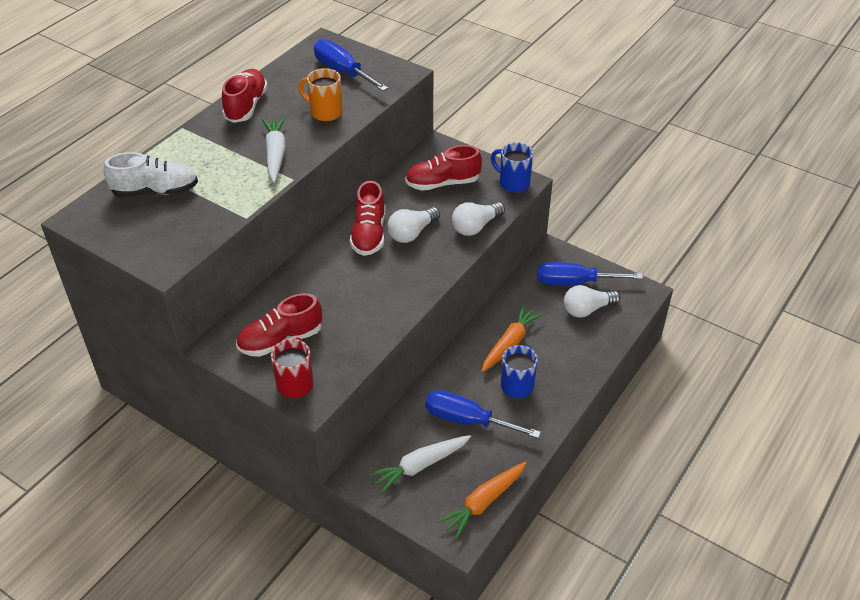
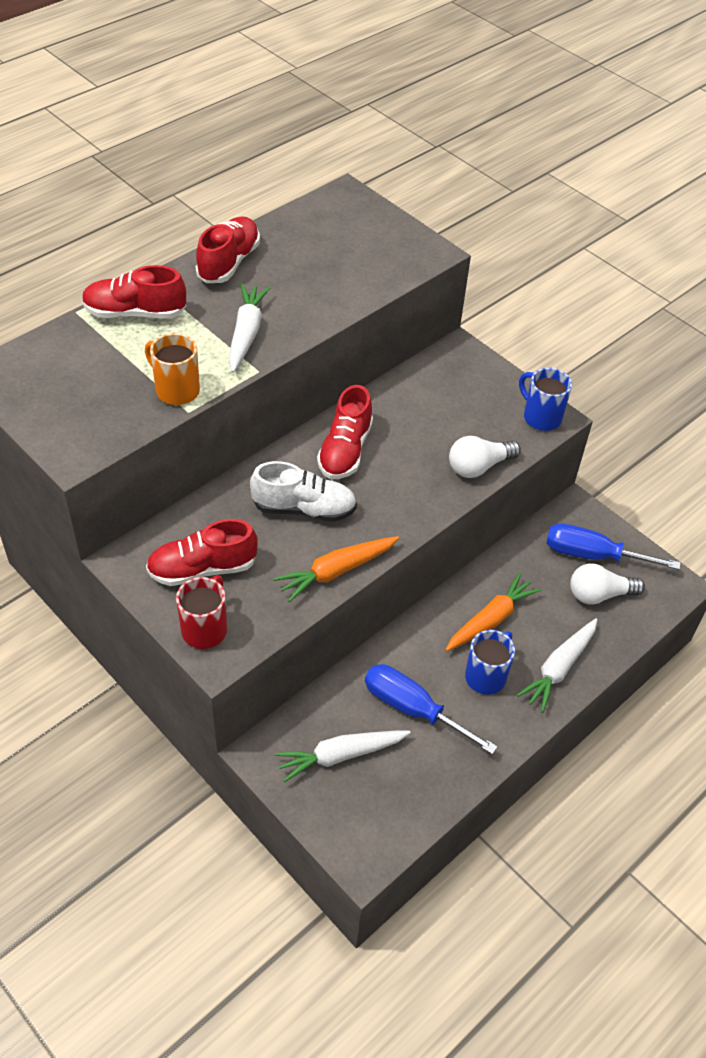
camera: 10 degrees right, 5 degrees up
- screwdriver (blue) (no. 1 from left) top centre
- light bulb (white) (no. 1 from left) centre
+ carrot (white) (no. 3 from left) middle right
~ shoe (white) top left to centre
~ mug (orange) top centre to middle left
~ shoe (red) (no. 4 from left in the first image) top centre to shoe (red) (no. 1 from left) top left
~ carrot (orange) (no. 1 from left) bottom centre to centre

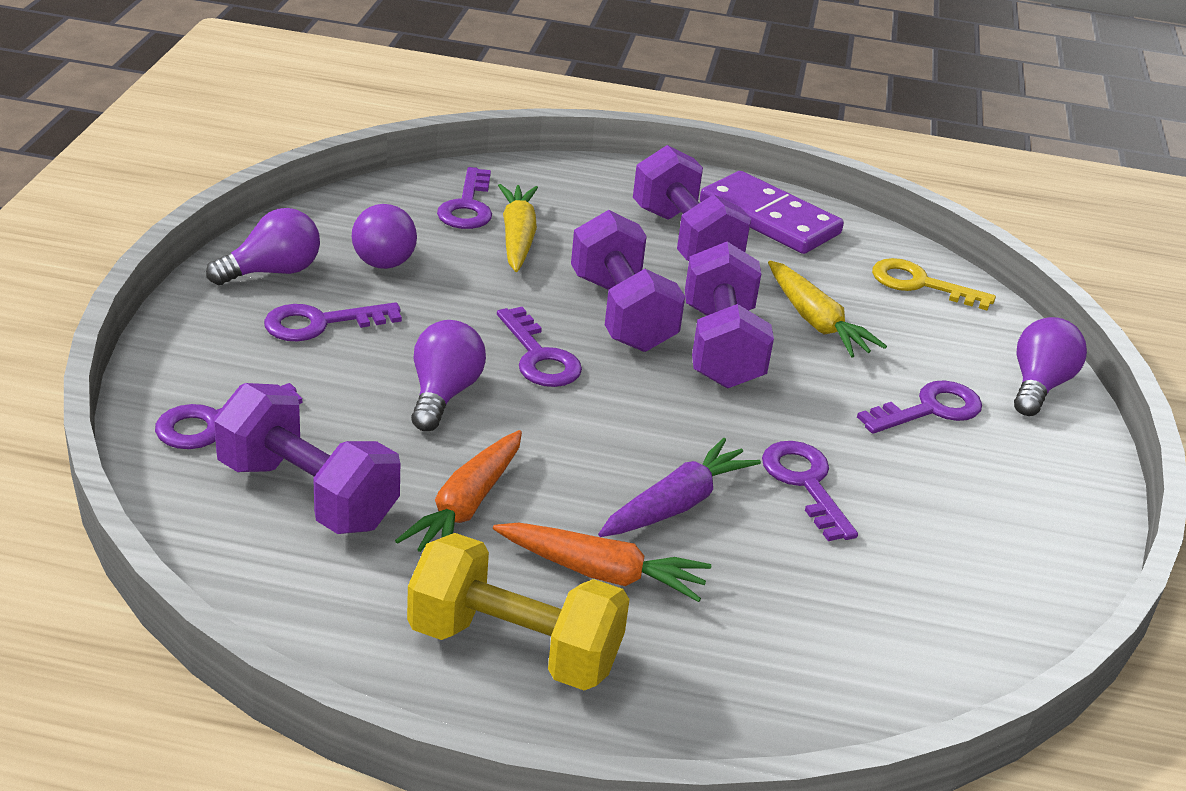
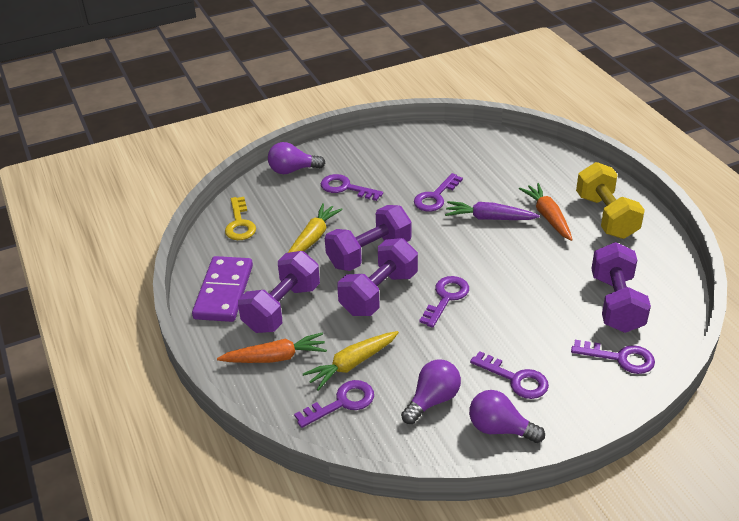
camera: 120 degrees left, 5 degrees up
- light bulb (purple) (no. 3 from left) centre
~ carrot (orange) (no. 1 from left) centre to bottom centre

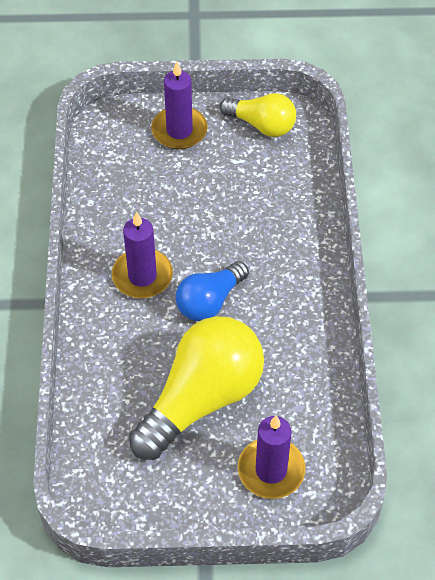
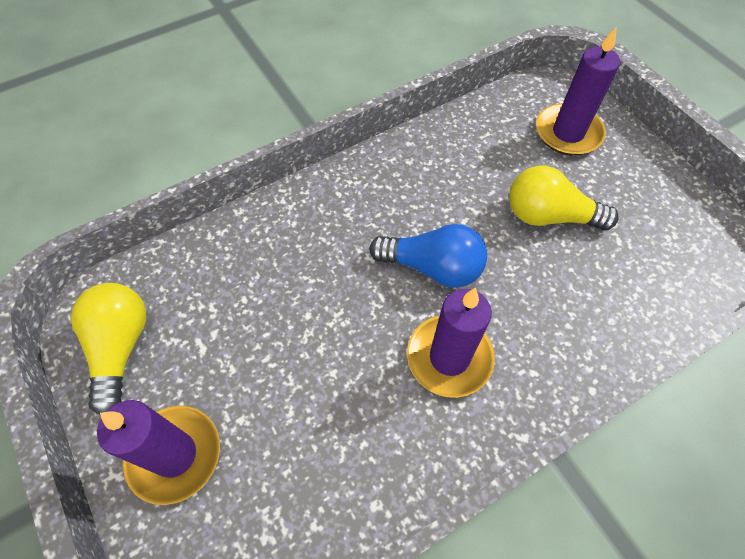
camera: 120 degrees left, 5 degrees up
~ light bulb (yellow) (no. 1 from left in the first image) bottom centre = middle right x0.57

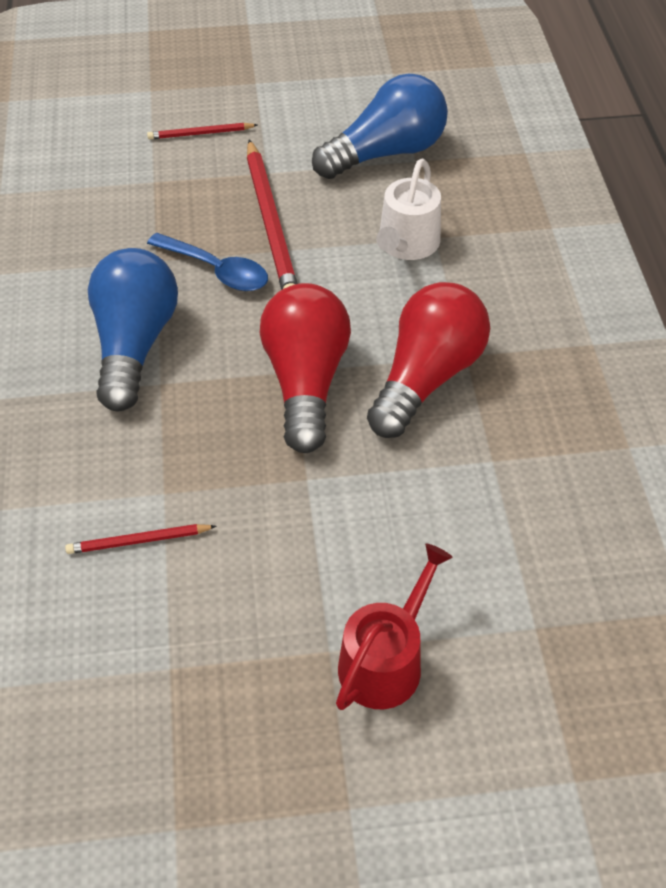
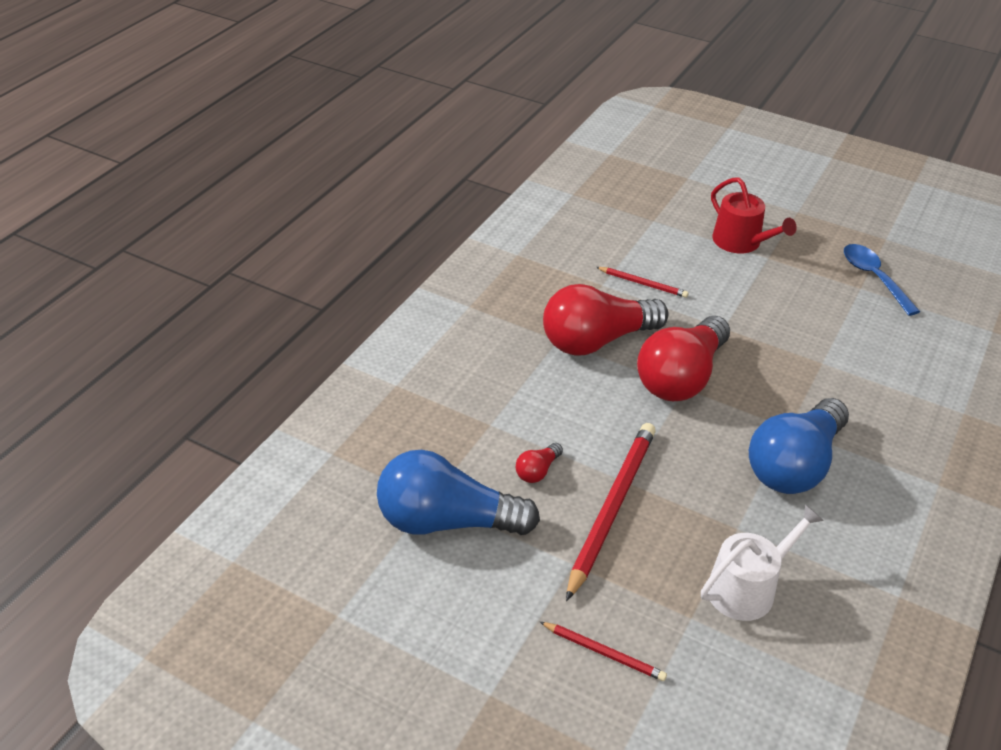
camera: 145 degrees left, 10 degrees down
+ light bulb (red) (no. 1 from left) centre
~ pencil (red) (no. 1 from left in the first image) middle left to pencil (red) (no. 3 from left) centre
~ spoon (blue) top left to middle right
~ watering can (white) top centre to bottom right
~ watering can (red) bottom centre = top right 105 degrees counterclockwise

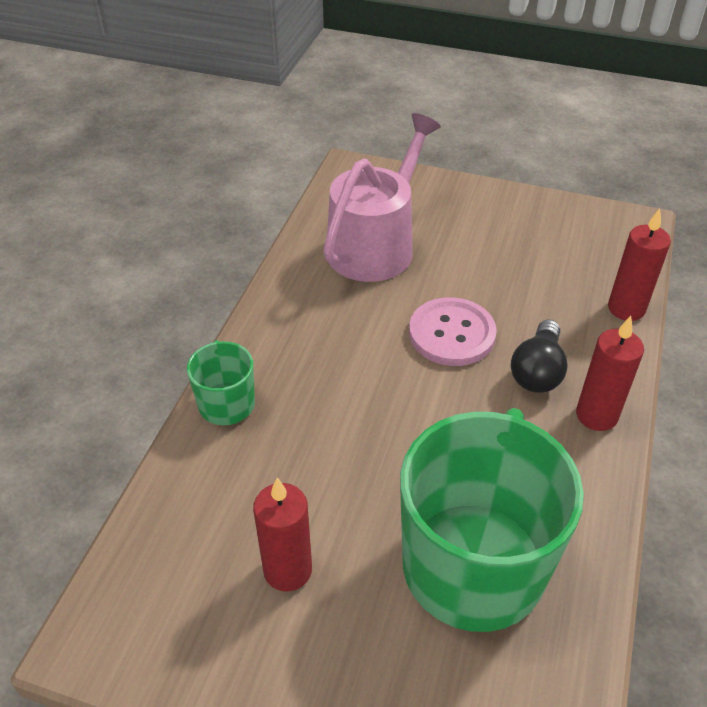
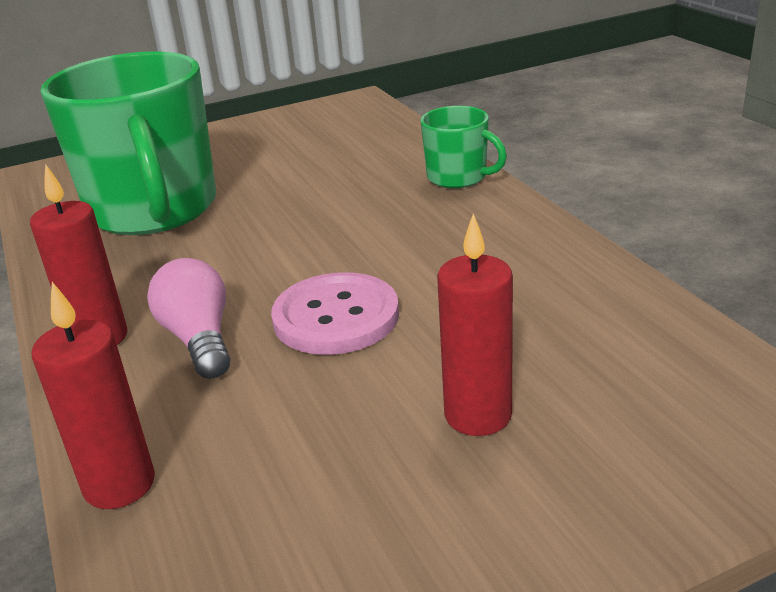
camera: 140 degrees right, 15 degrees down
- watering can (pink) top centre
~ candle (red) (no. 1 from left in the first image) bottom centre to candle (red) (no. 3 from left) centre
~ light bulb (black) middle right to light bulb (pink) middle left

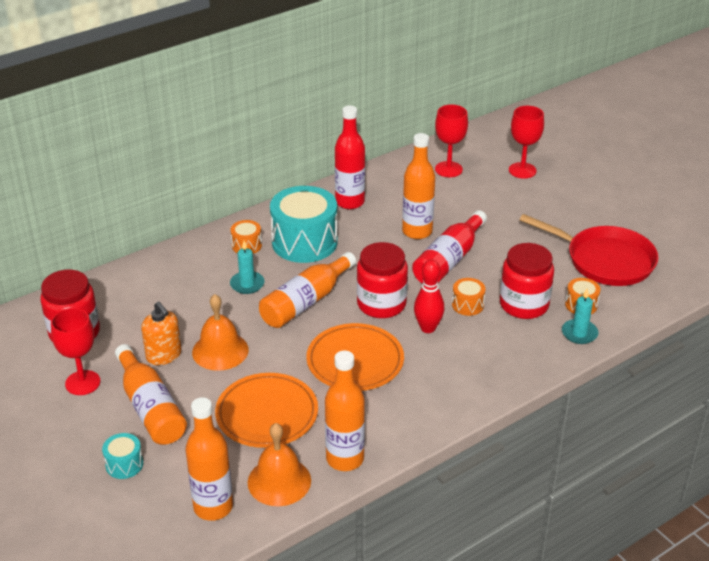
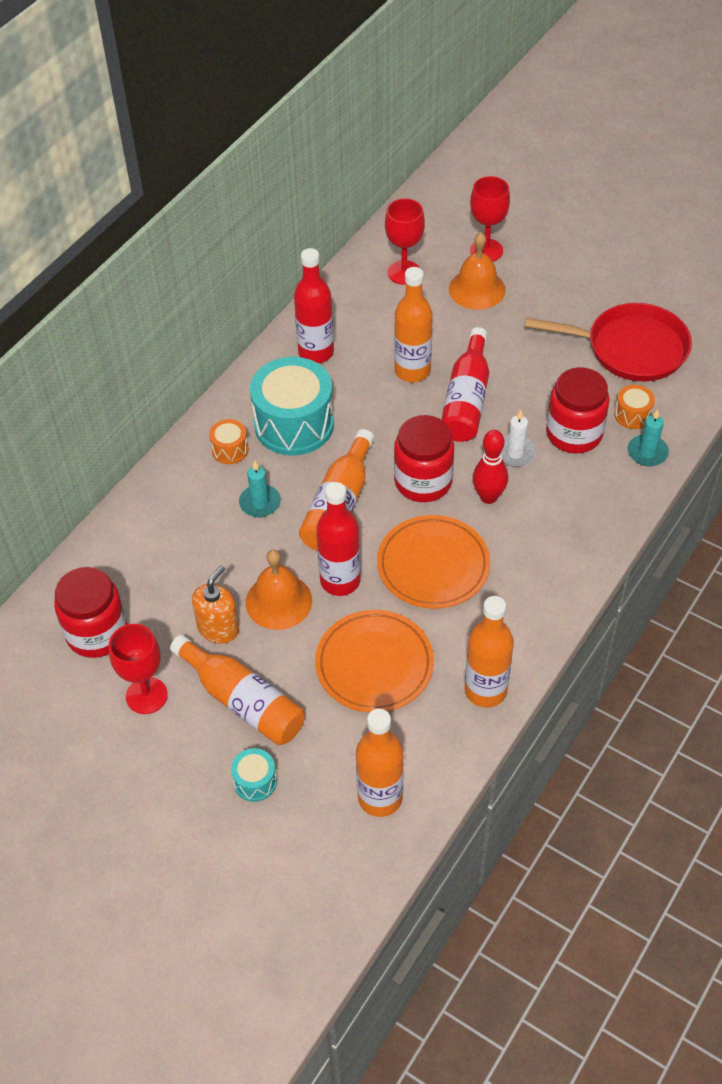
camera: 20 degrees left, 15 degrees up
+ bottle (red) (no. 2 from left) centre
~ bell (orange) (no. 2 from left) bottom centre to top centre
~ drum (orange) (no. 2 from left) centre to candle (white) middle right
~ soap dispenser (orange) middle left = middle left 90 degrees counterclockwise

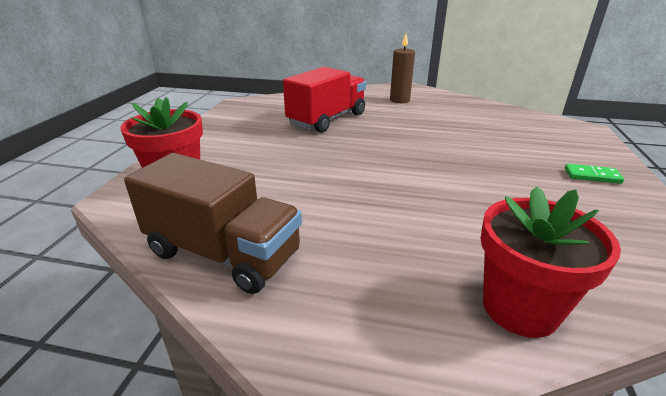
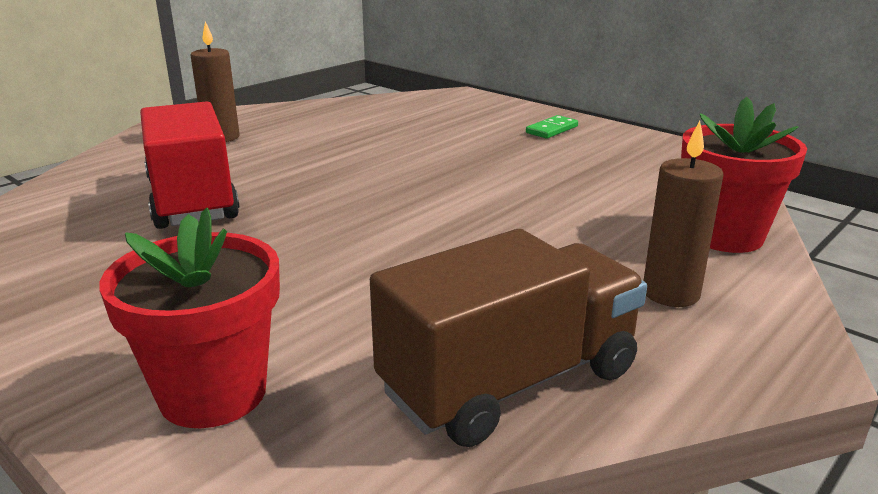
camera: 60 degrees left, 5 degrees down
+ candle (brown) (no. 2 from left) middle right

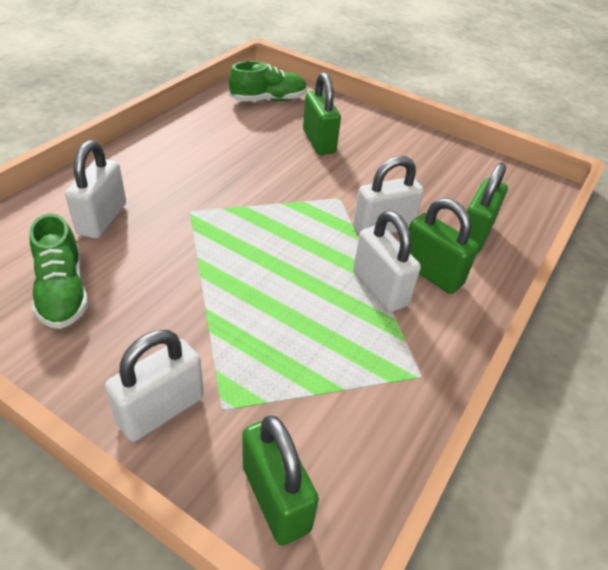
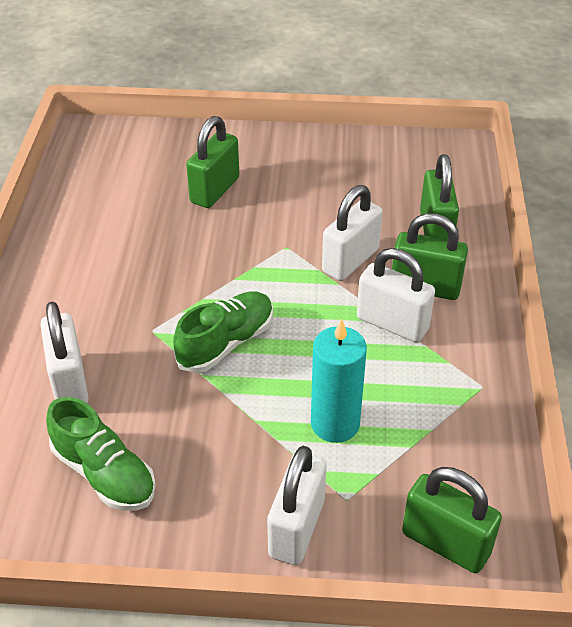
camera: 25 degrees left, 0 degrees up
+ candle (turquoise) centre
~ shoe (green) (no. 2 from left) top centre to centre
~ padlock (green) (no. 2 from left in the first image) top centre = top centre 75 degrees clockwise

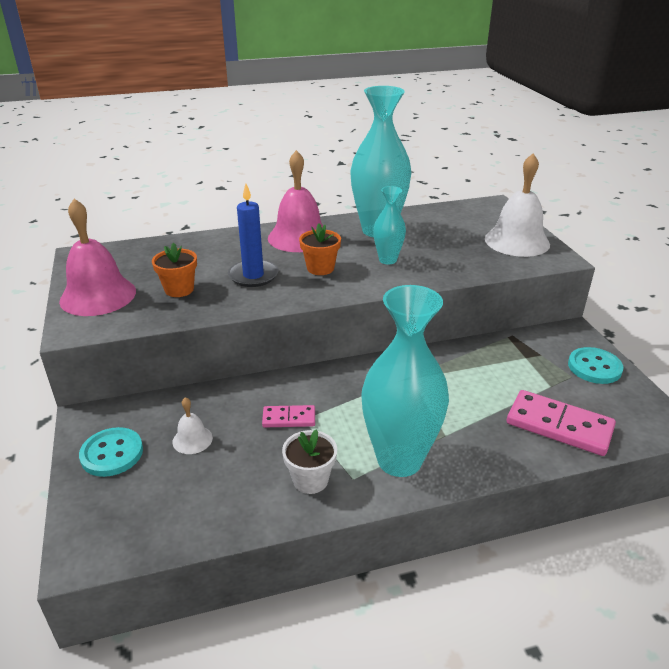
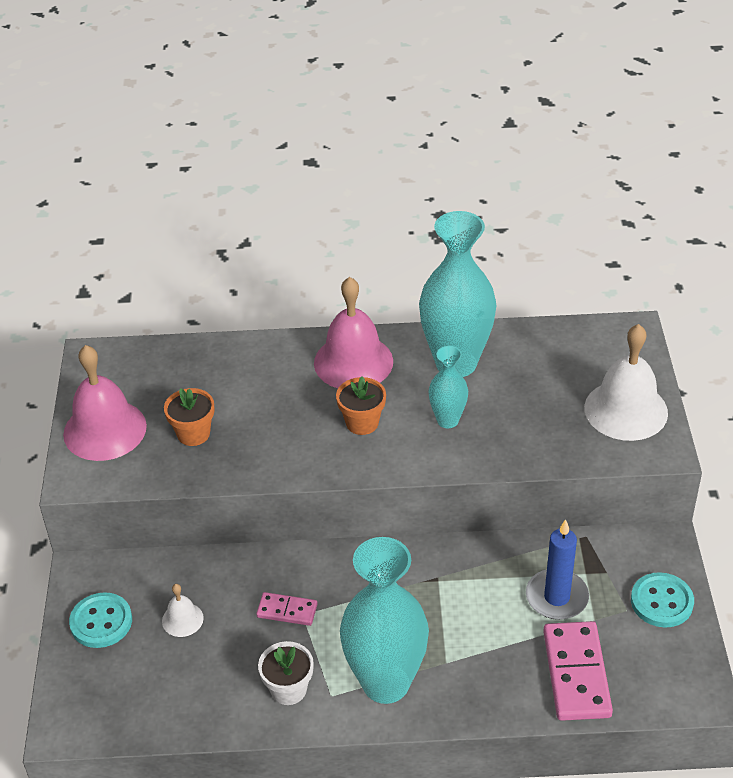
camera: 15 degrees right, 10 degrees up
~ candle (blue) centre to bottom right
~ domino (pink) (no. 2 from left) middle right = bottom right 45 degrees clockwise

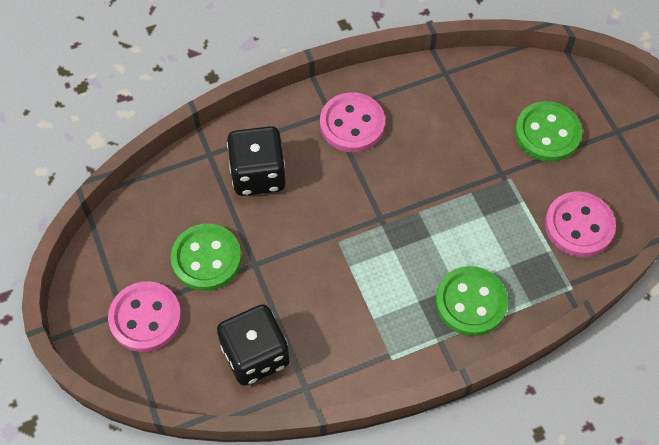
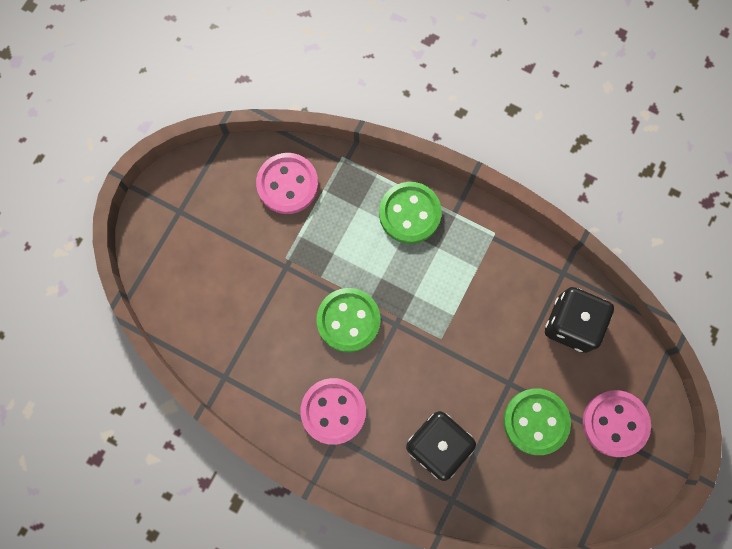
camera: 130 degrees left, 15 degrees up
~ button (green) (no. 3 from left in the first image) top right to button (green) (no. 1 from left) centre

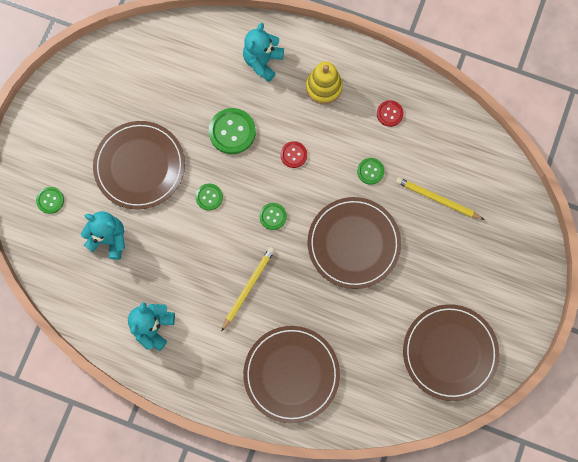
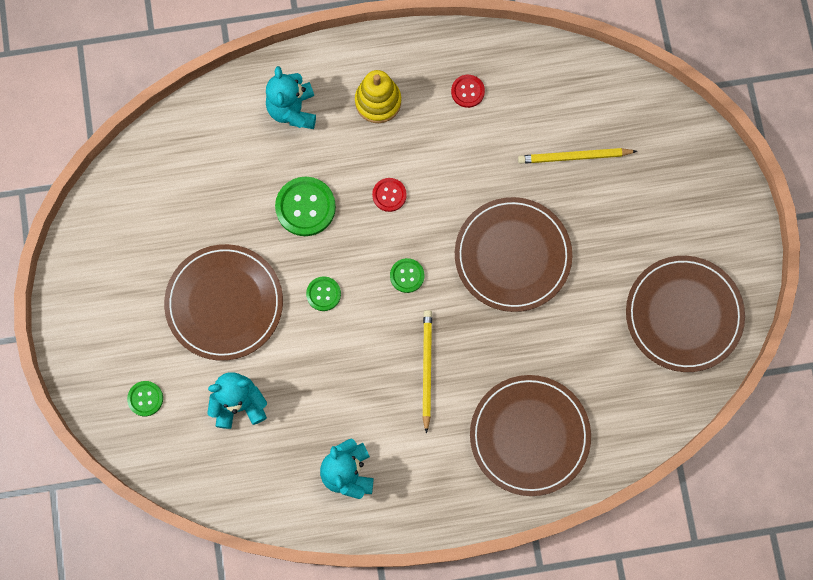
camera: 30 degrees left, 0 degrees up
- button (green) (no. 5 from left) centre

